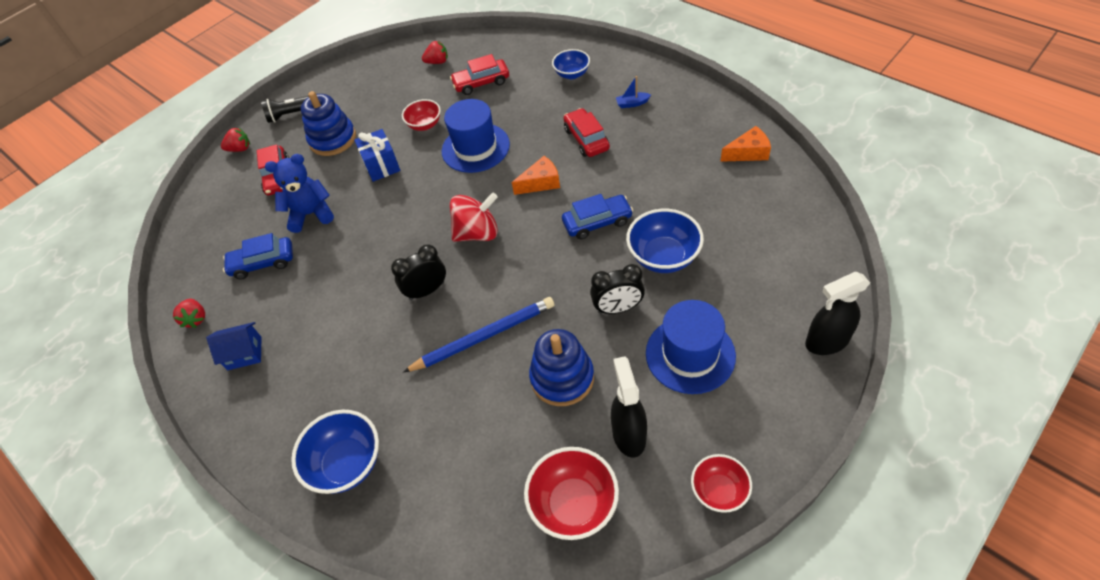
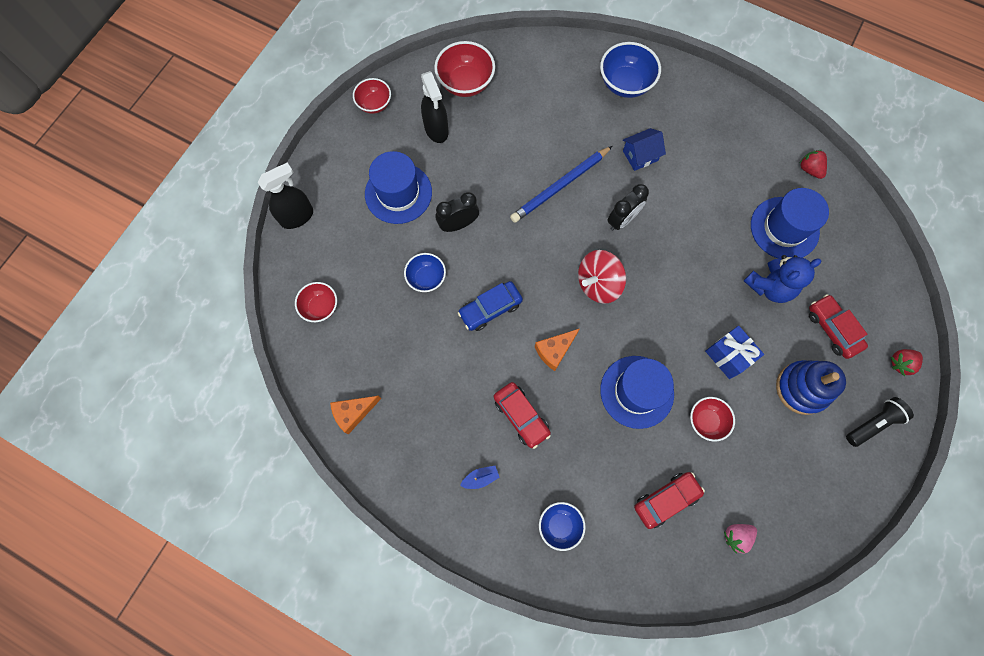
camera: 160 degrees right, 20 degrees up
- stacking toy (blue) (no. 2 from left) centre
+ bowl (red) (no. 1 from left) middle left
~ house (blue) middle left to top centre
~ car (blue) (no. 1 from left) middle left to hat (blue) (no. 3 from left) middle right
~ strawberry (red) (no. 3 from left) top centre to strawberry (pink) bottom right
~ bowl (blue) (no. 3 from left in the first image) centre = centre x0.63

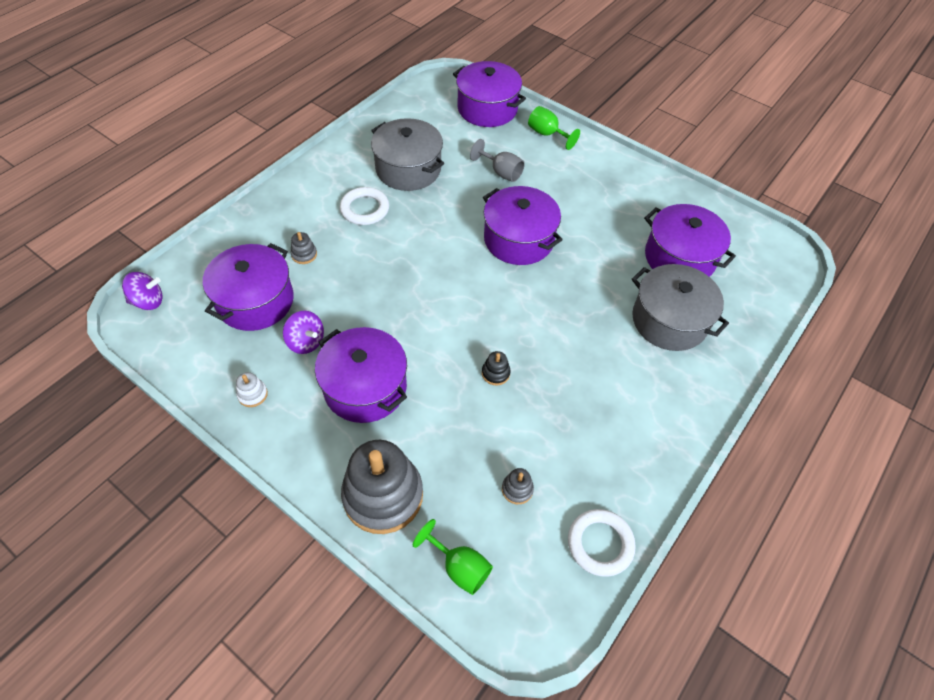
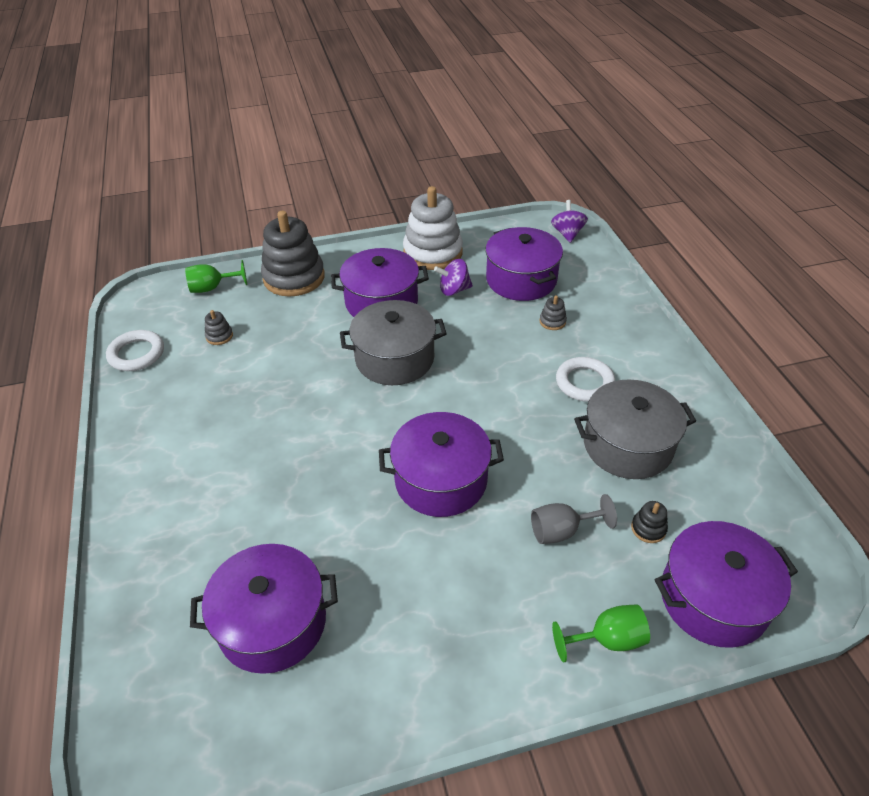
camera: 130 degrees right, 10 degrees down
~ stacking toy (black) centre to middle right
~ pot (grey) (no. 2 from left in the first image) middle right to pot (grey) (no. 1 from left) centre
~ spinning top (purple) (no. 1 from left in the first image) middle left = top centre 150 degrees clockwise
~ stacking toy (white) middle left = top centre x2.49

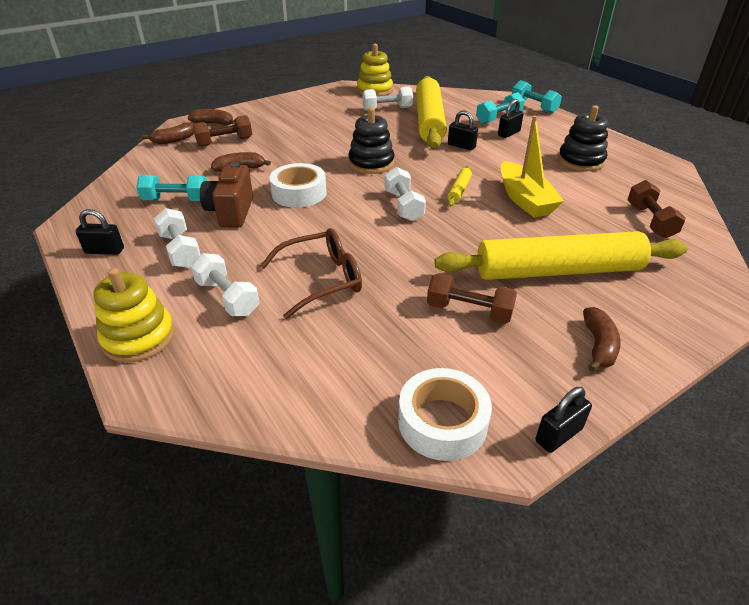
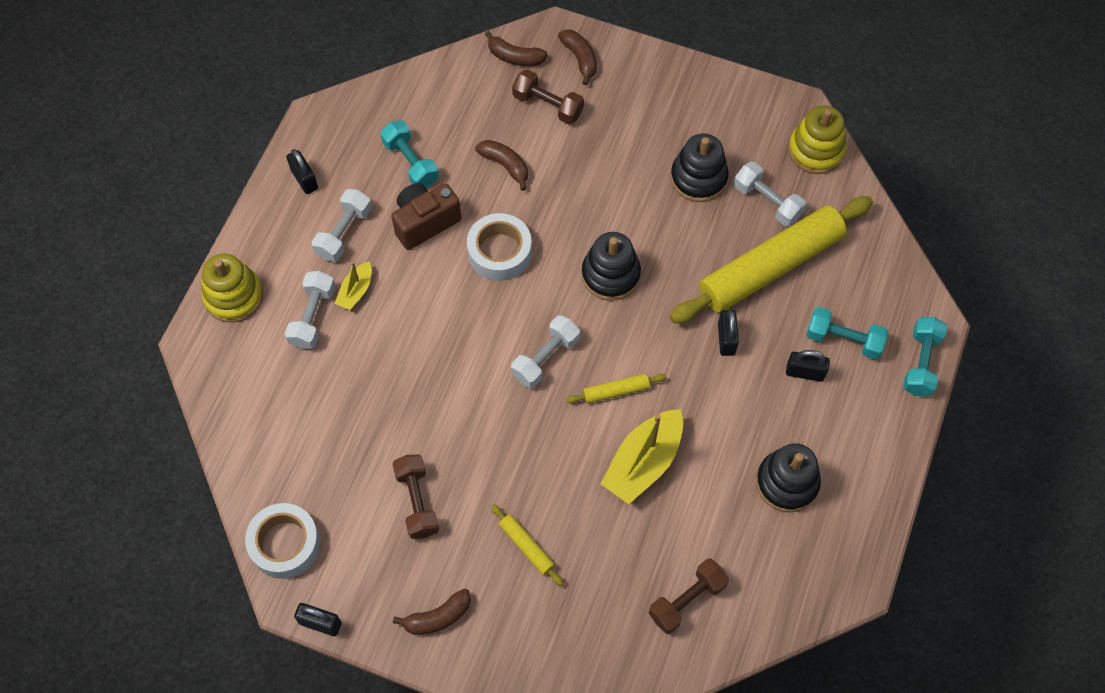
camera: 55 degrees right, 25 degrees up
- glasses (brown) centre
+ boat (yellow) (no. 1 from left) middle left
+ stacking toy (black) (no. 2 from left) top centre
~ rolling pin (yellow) (no. 3 from left in the first image) middle right = bottom centre x0.40

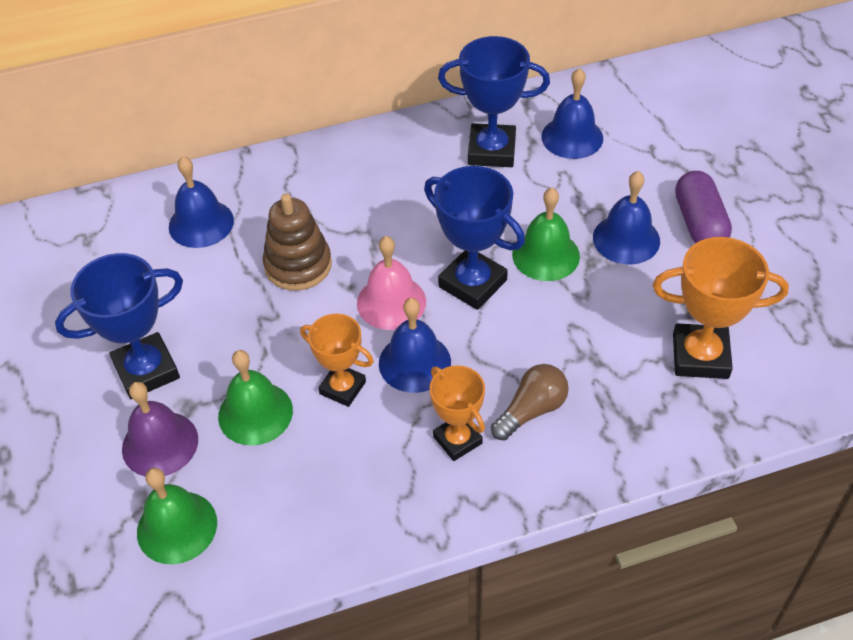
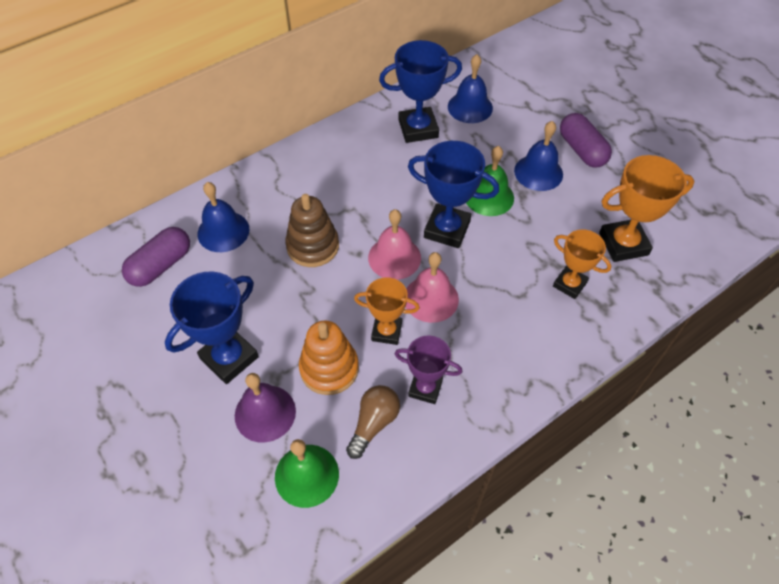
camera: 20 degrees left, 5 degrees up
+ capsule (purple) (no. 1 from left) middle left
+ trophy (purple) centre
~ trophy (orange) (no. 2 from left) centre to middle right
~ light bulb (brown) centre to bottom centre
~ bell (green) (no. 2 from left) middle left to stacking toy (orange) centre
~ bell (blue) (no. 2 from left) centre to bell (pink) (no. 2 from left) centre

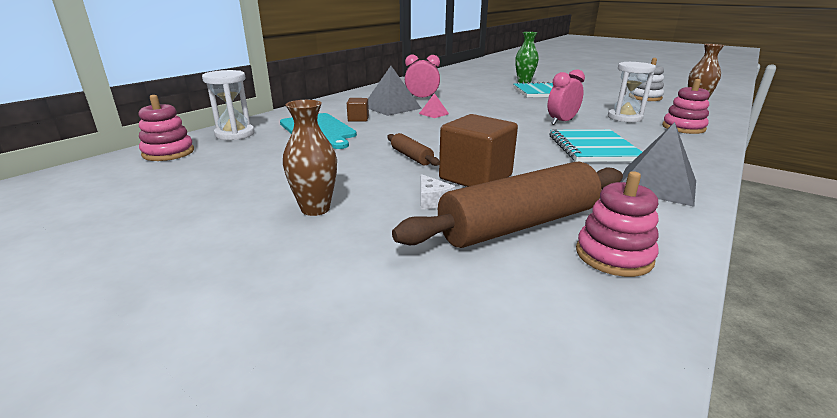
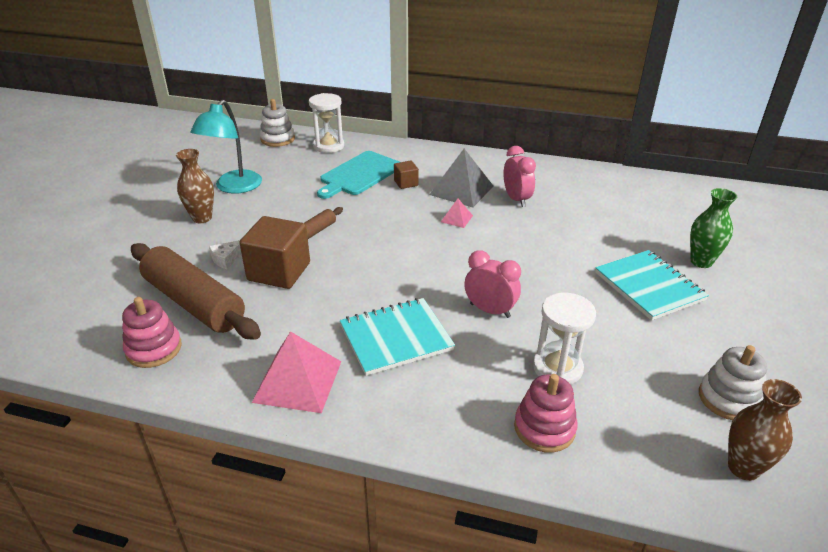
camera: 70 degrees right, 10 degrees up
+ lamp (turquoise) top left
~ stacking toy (pink) (no. 1 from left) top left to stacking toy (white) (no. 1 from left) top centre
~ pyramid (grey) (no. 2 from left) middle right to pyramid (pink) (no. 1 from left) bottom centre

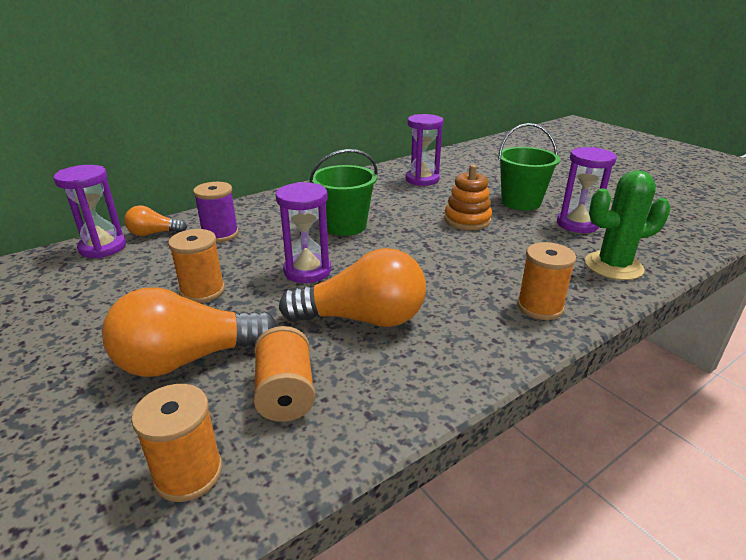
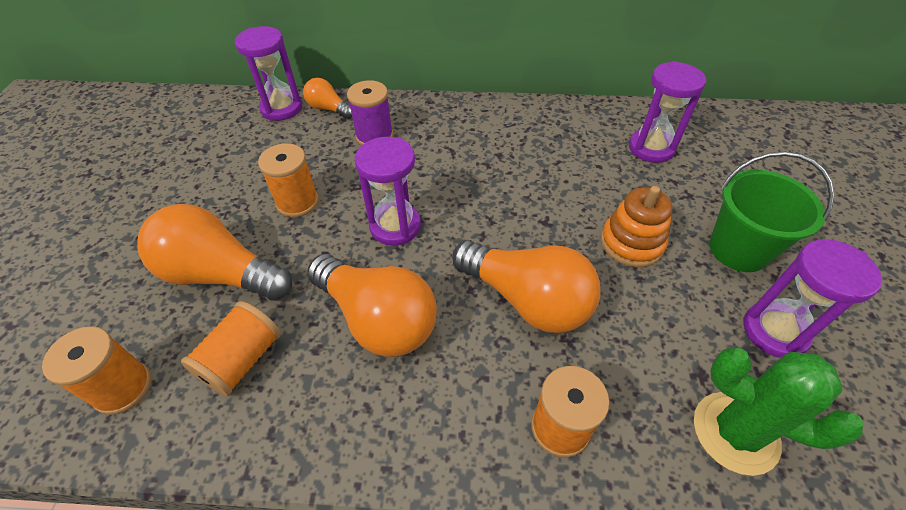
camera: 40 degrees right, 20 degrees up
- bucket (green) (no. 1 from left) centre
+ light bulb (orange) (no. 4 from left) centre

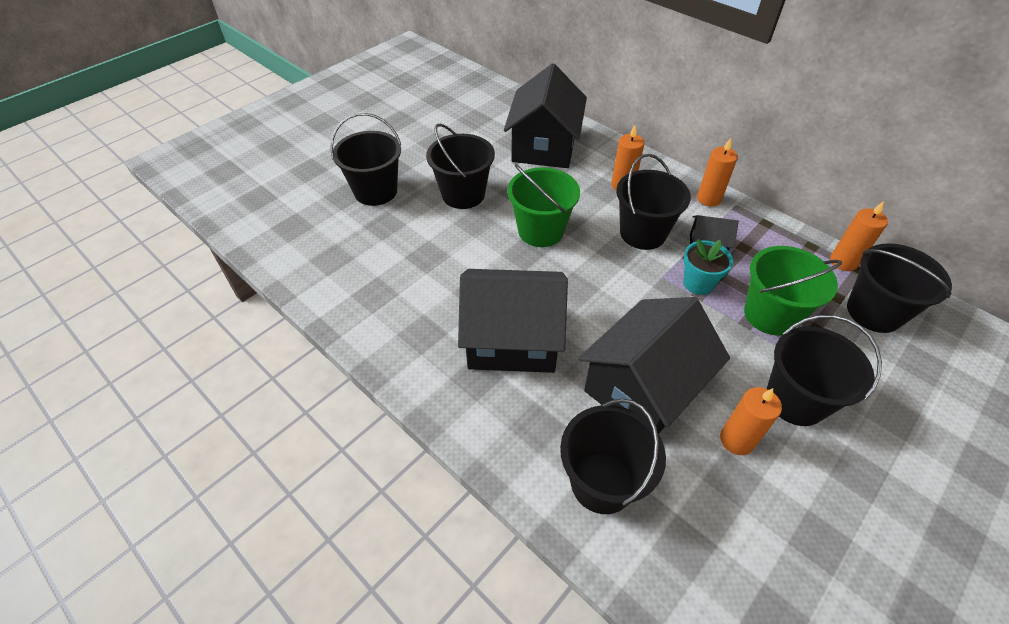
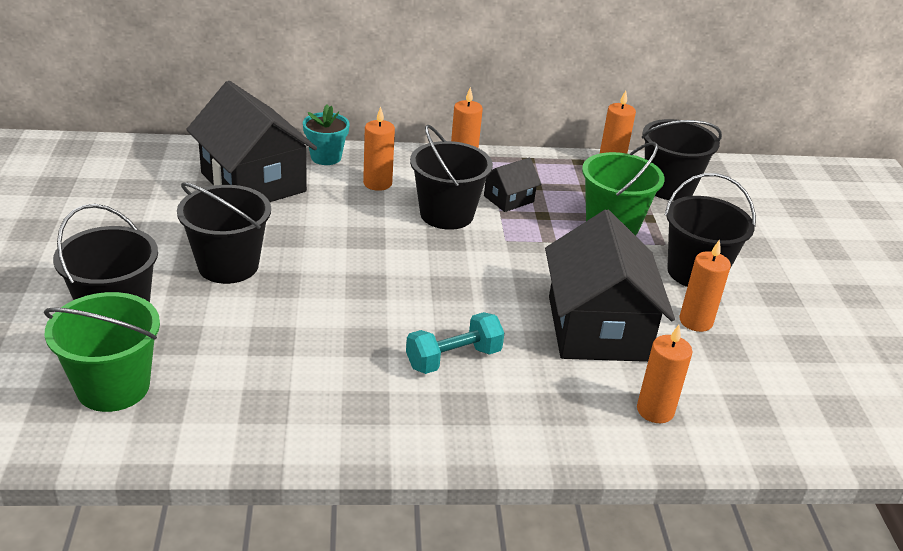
camera: 50 degrees left, 15 degrees down
~ bucket (green) (no. 1 from left) top centre to middle left
~ flower pot (turquoise) middle right to top centre
~ house (black) (no. 1 from left) centre to dumbbell (turquoise) centre
~ bucket (black) (no. 3 from left) bottom centre to candle (orange) (no. 4 from left) bottom right

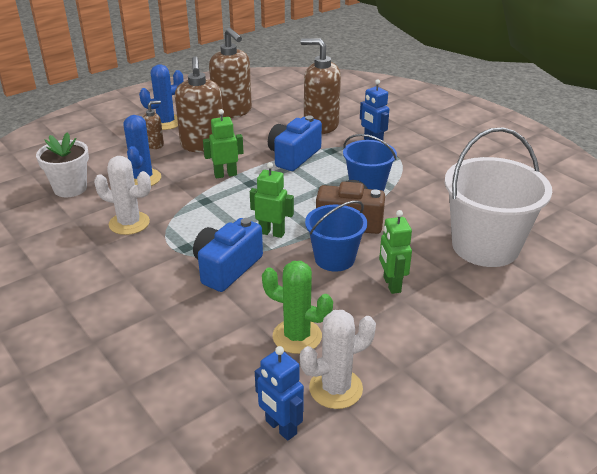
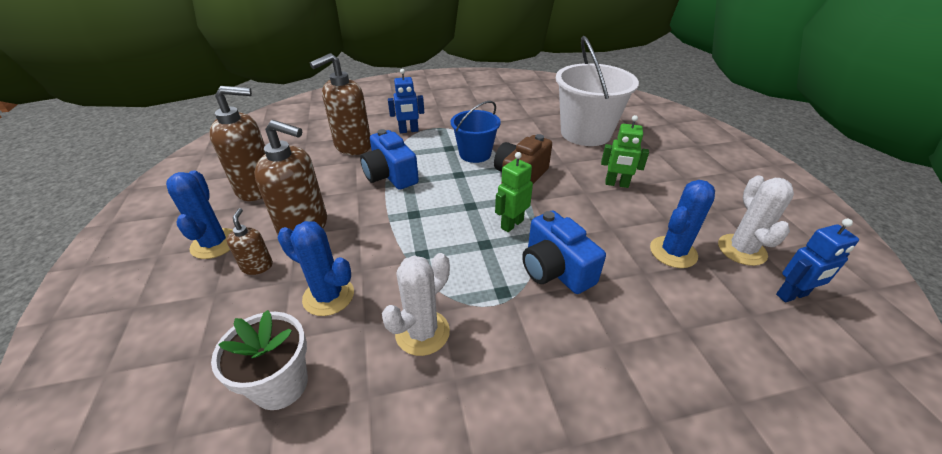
camera: 65 degrees left, 5 degrees up
- robot (green) (no. 1 from left) top centre
- bucket (blue) (no. 1 from left) centre
~ cactus (green) centre to cactus (blue) (no. 3 from left) middle right

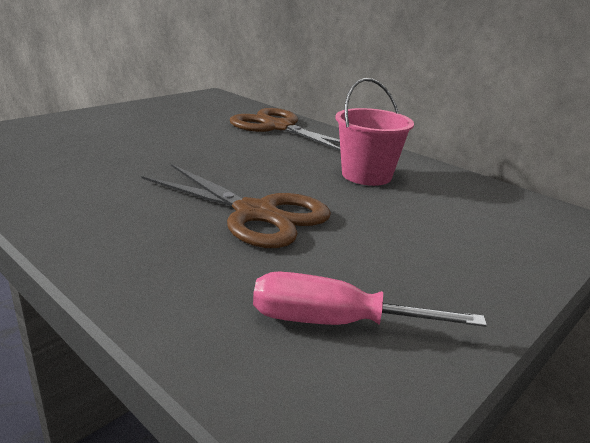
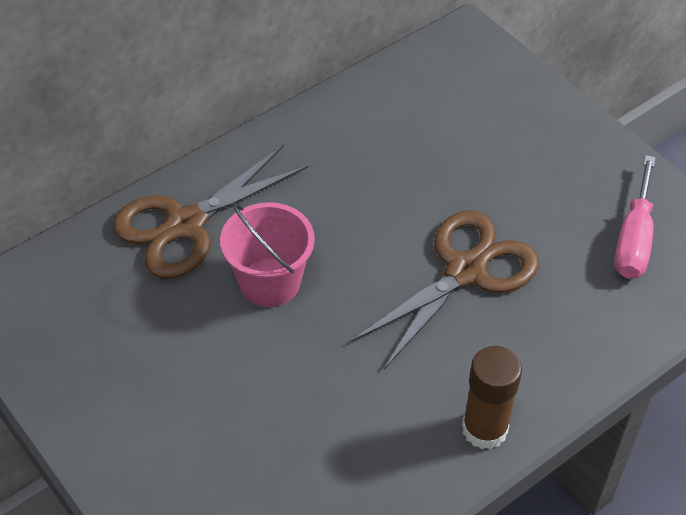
camera: 80 degrees left, 25 degrees up
+ glue stick (brown) bottom right
~ bucket (pink) top centre to centre

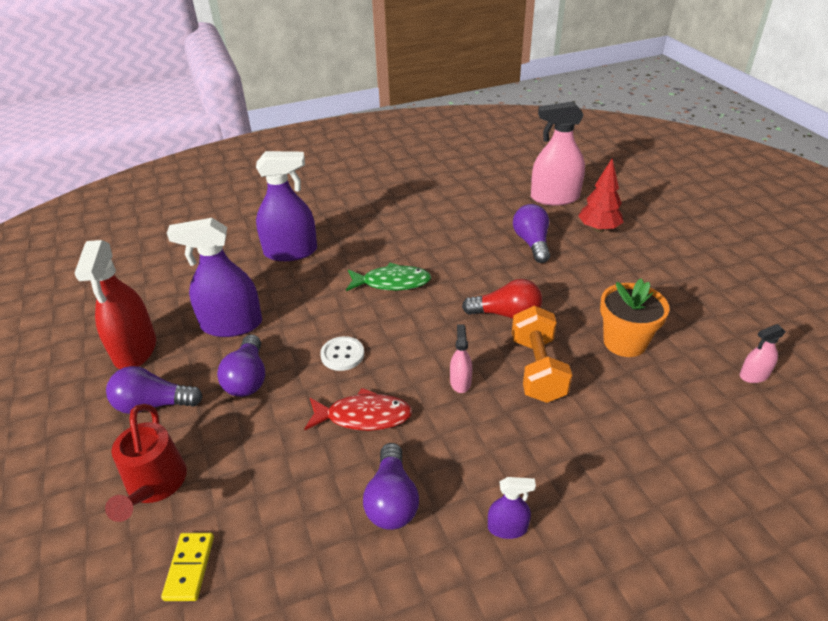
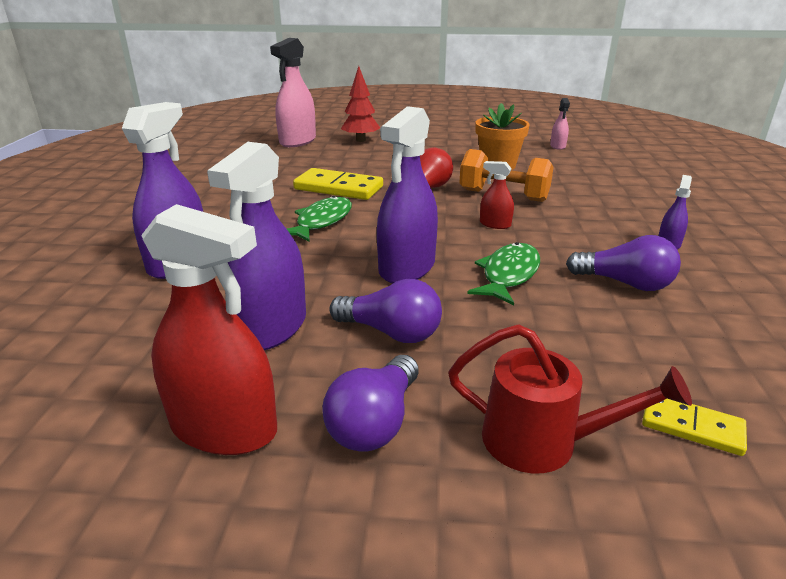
camera: 65 degrees left, 10 degrees down
- light bulb (purple) (no. 4 from left) centre
+ domino (yellow) (no. 1 from left) top centre
~ button (white) centre to spray bottle (purple) (no. 3 from left) centre
~ fish (red) centre to fish (green) (no. 2 from left) centre
~ spray bottle (pink) (no. 1 from left) centre to spray bottle (red) (no. 2 from left) centre

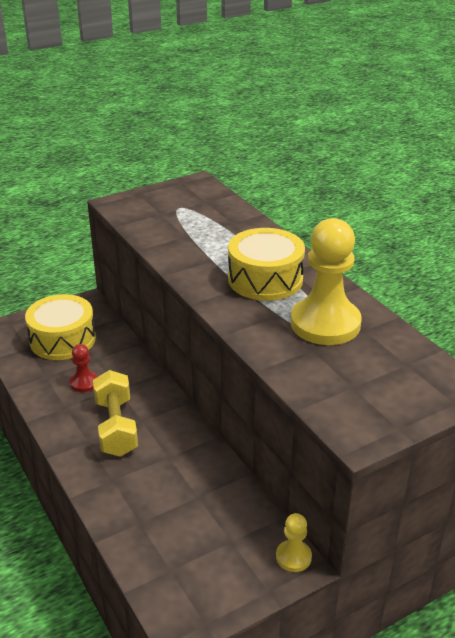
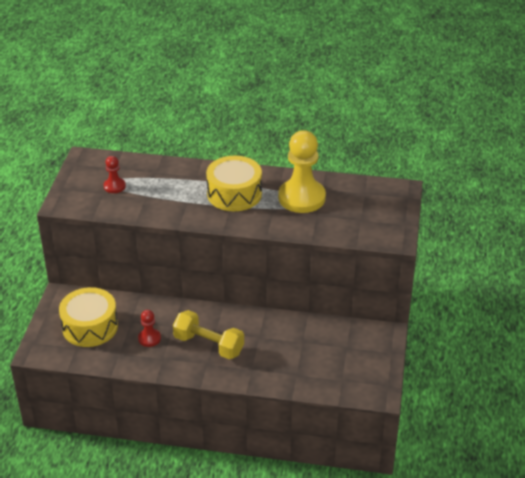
camera: 50 degrees left, 5 degrees up
- pawn (yellow) (no. 1 from left) bottom centre
+ pawn (red) (no. 1 from left) middle left

